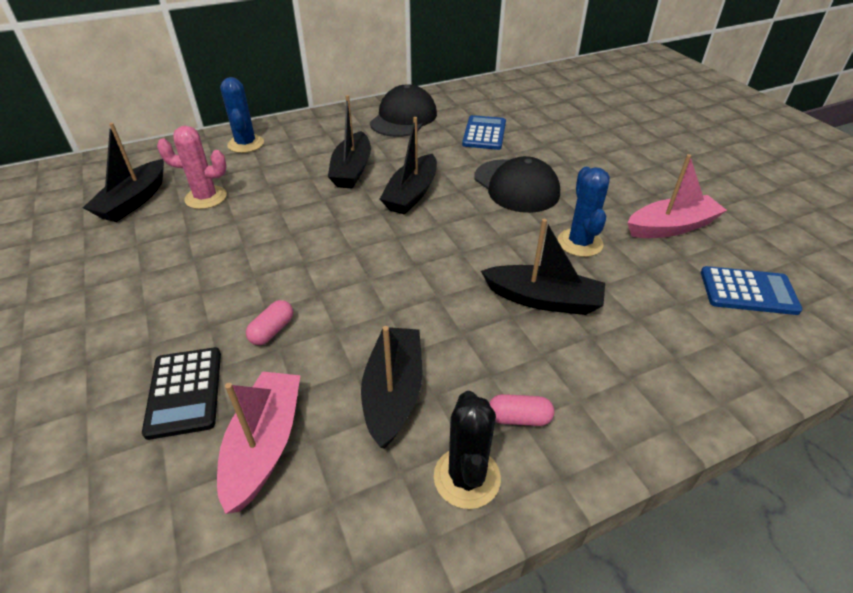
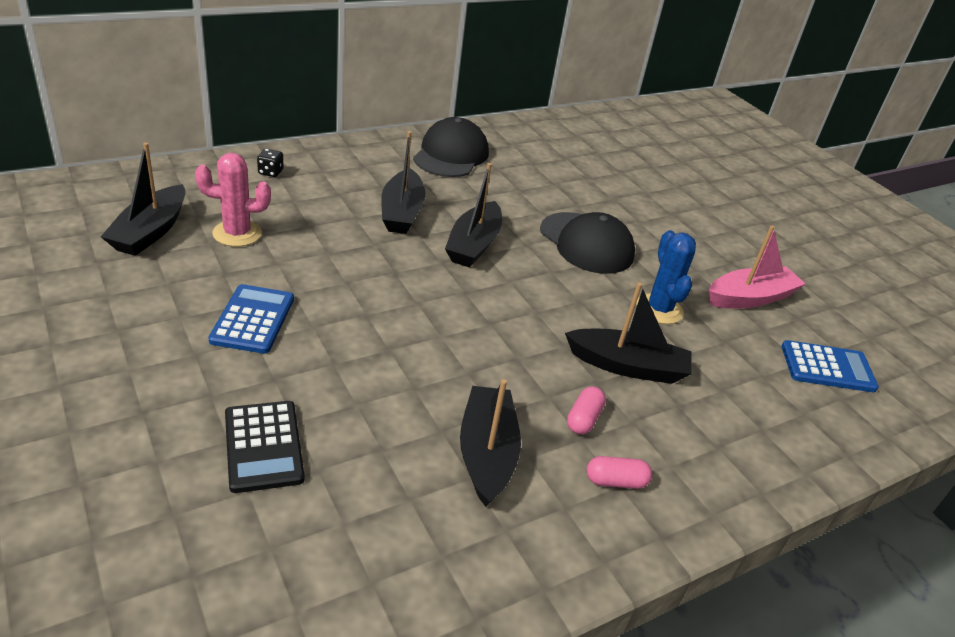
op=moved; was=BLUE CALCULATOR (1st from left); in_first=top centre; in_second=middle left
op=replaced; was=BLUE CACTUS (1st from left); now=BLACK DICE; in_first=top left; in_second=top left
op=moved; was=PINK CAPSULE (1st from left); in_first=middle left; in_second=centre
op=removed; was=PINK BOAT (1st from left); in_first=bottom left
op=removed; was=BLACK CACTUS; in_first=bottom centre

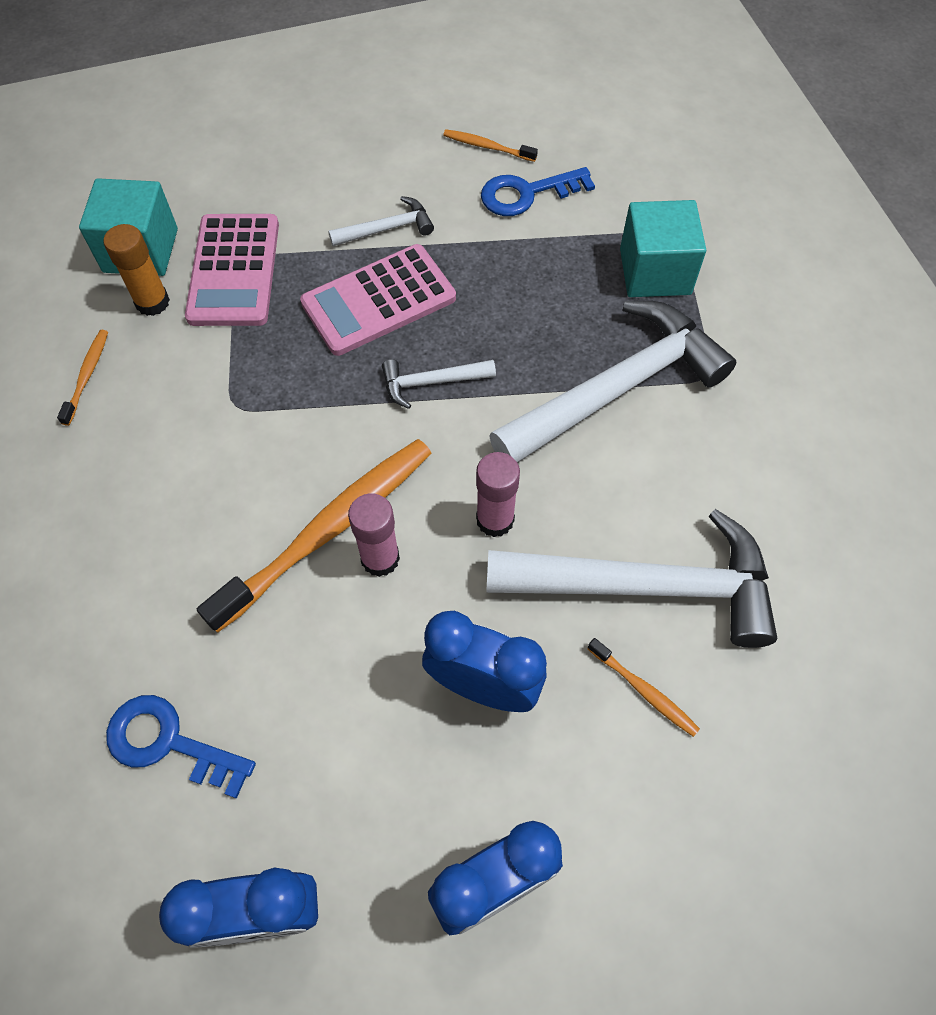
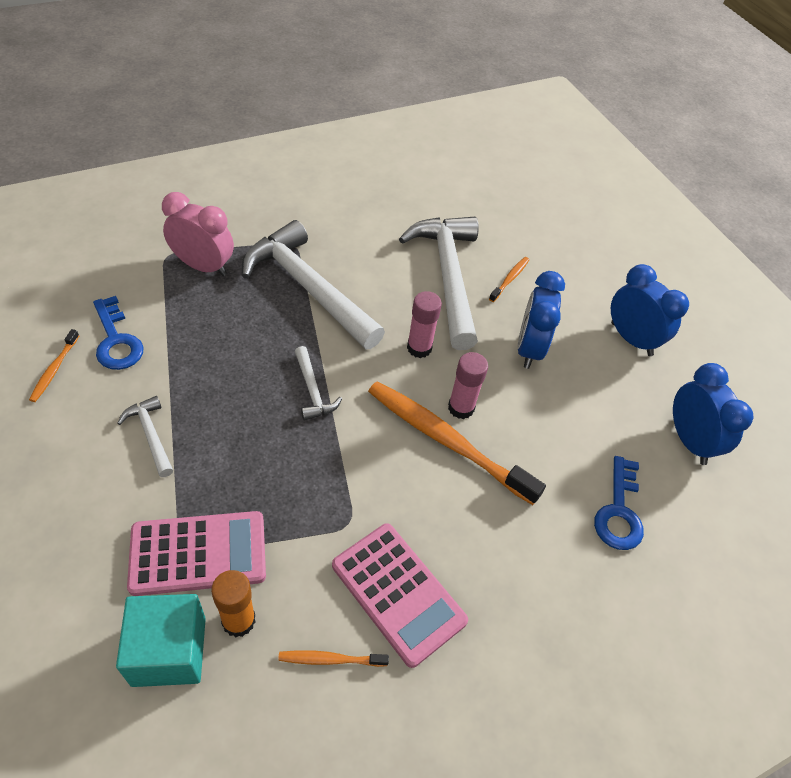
op=replaced; was=TURQUOISE CUBE (2nd from left); now=PINK CLOCK; in_first=top right; in_second=top left
op=moved; was=PINK CALCULATOR (2nd from left); in_first=top centre; in_second=bottom centre

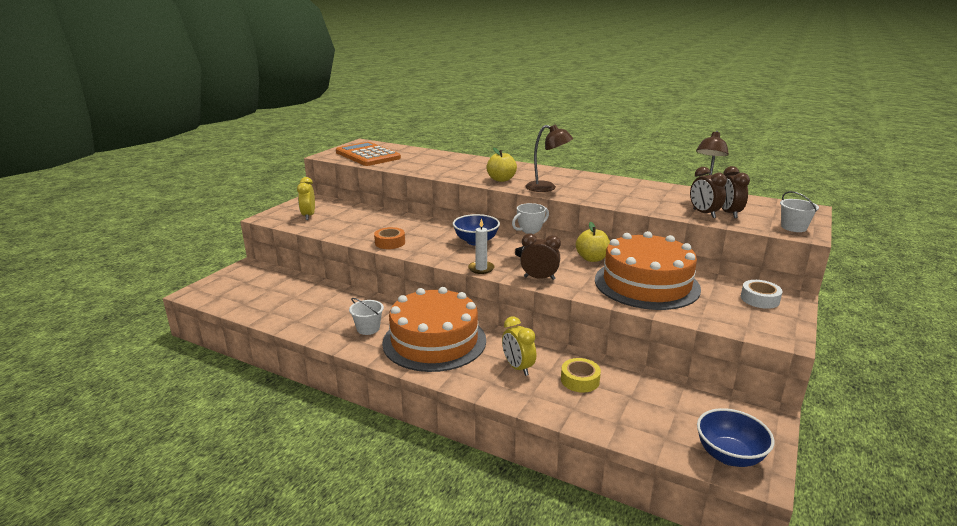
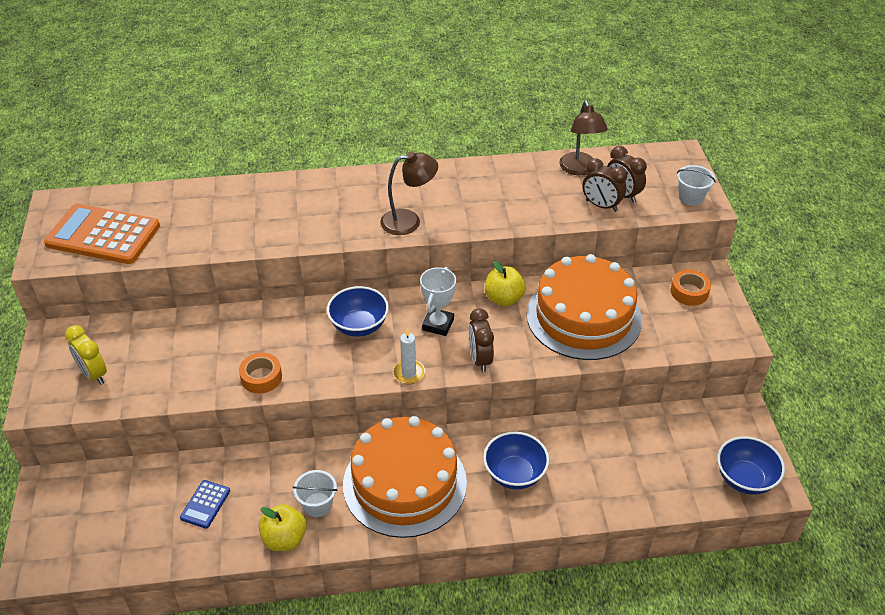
op=added; now=BLUE CALCULATOR; in_second=bottom left
op=moved; was=YELLOW APPLE (1st from left); in_first=top centre; in_second=bottom left
op=turned; was=BROWN CLOCK (1st from left); in_first=centre; in_second=centre; clockwise=-75
op=replaced; was=YELLOW CLOCK (2nd from left); now=BLUE BOWL (2nd from left); in_first=centre; in_second=bottom centre
op=recoloured; was=WHITE TAPE; now=ORANGE TAPE (2nd from left); in_first=middle right; in_second=middle right
op=removed; was=YELLOW TAPE; in_first=bottom centre

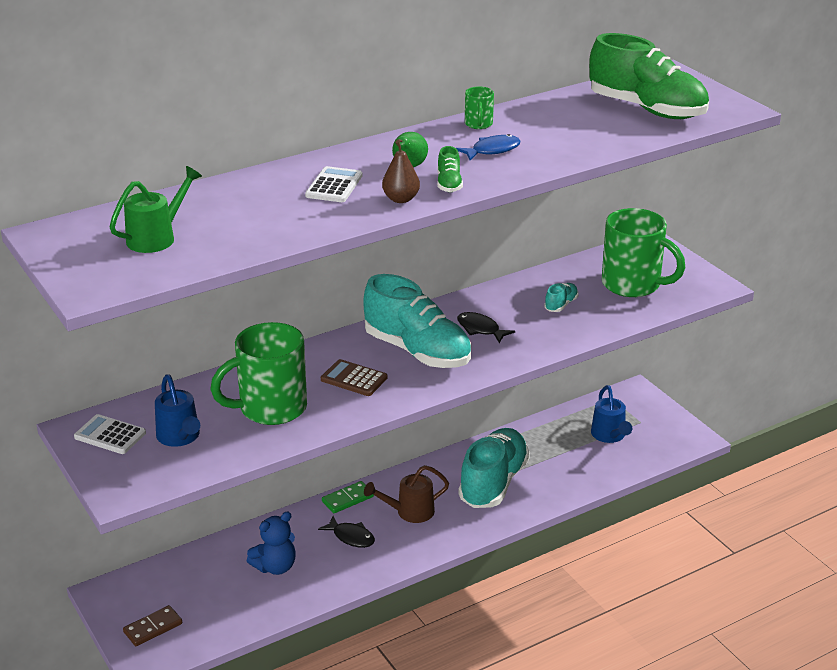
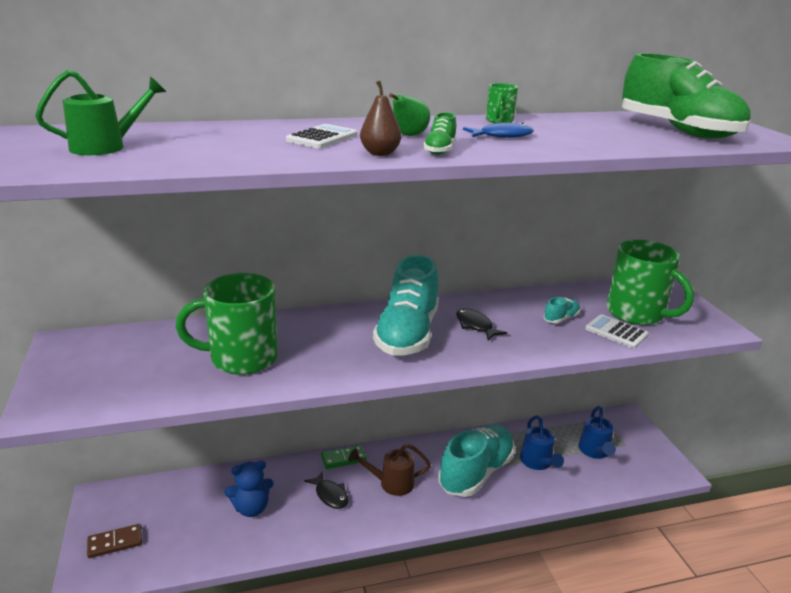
op=turned; was=TURQUOISE SHOE (1st from left); in_first=centre; in_second=centre; clockwise=45
op=moved; was=BLUE WATERING CAN (1st from left); in_first=middle left; in_second=bottom right
op=moved; was=WHITE CALCULATOR (1st from left in the first image); now=WHITE CALCULATOR (2nd from left); in_first=middle left; in_second=middle right
op=removed; was=BROWN CALCULATOR; in_first=centre

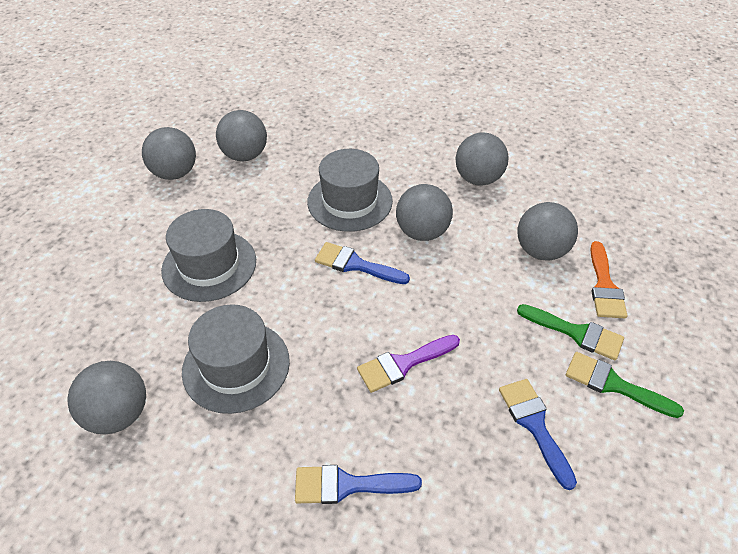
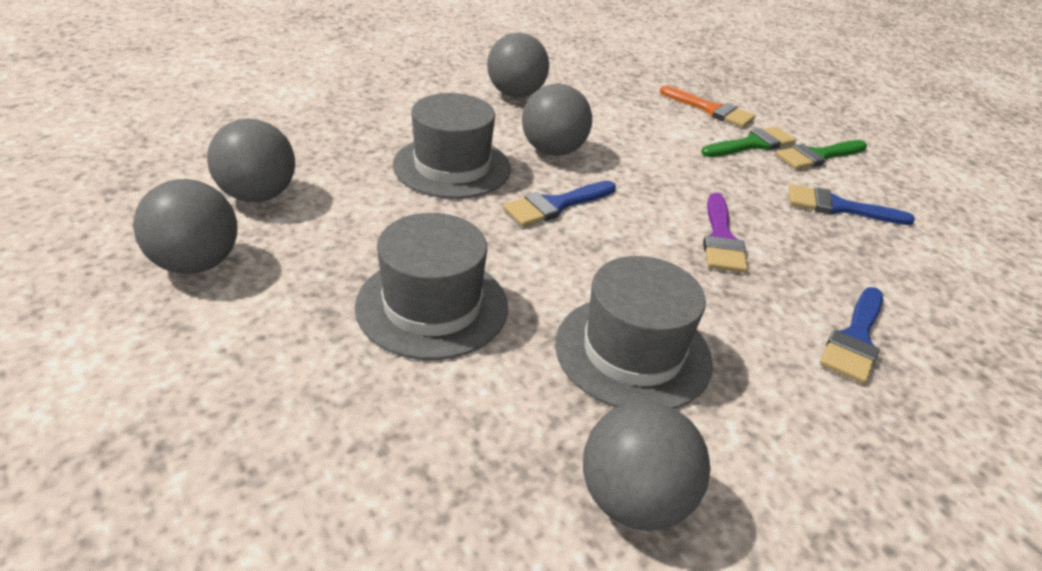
op=removed; was=GREY BALL (6th from left); in_first=middle right

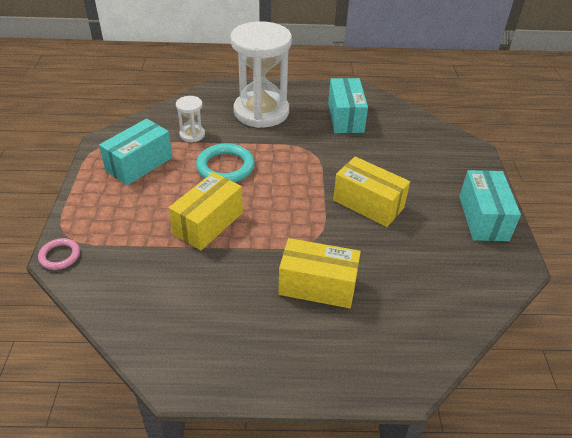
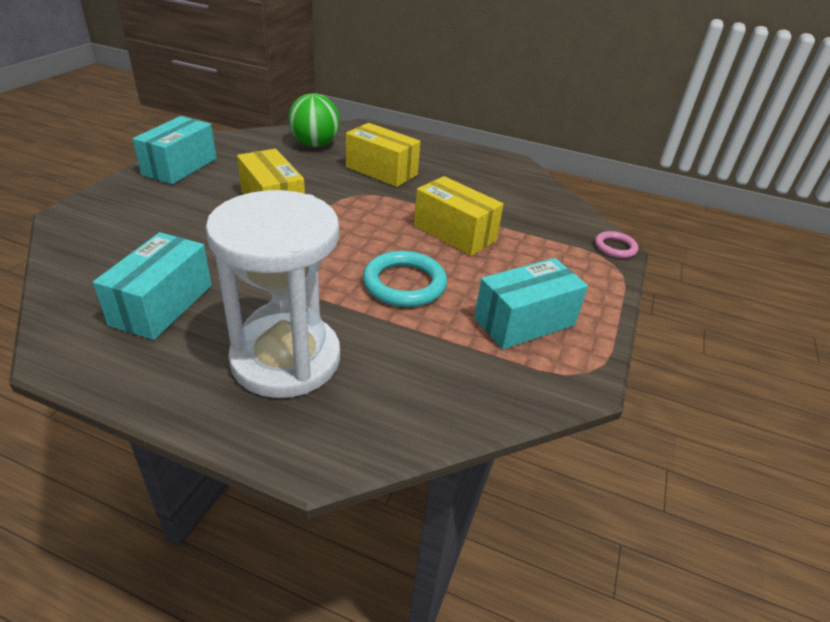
op=added; now=GREEN BALL; in_second=top centre
op=turned; was=YELLOW BOX (1st from left in the first image); in_first=centre; in_second=centre; clockwise=75
op=removed; was=WHITE HOURGLASS (1st from left); in_first=top left

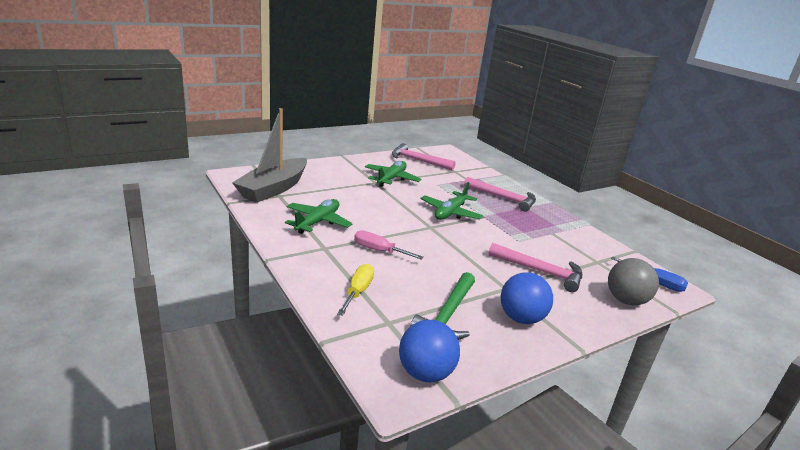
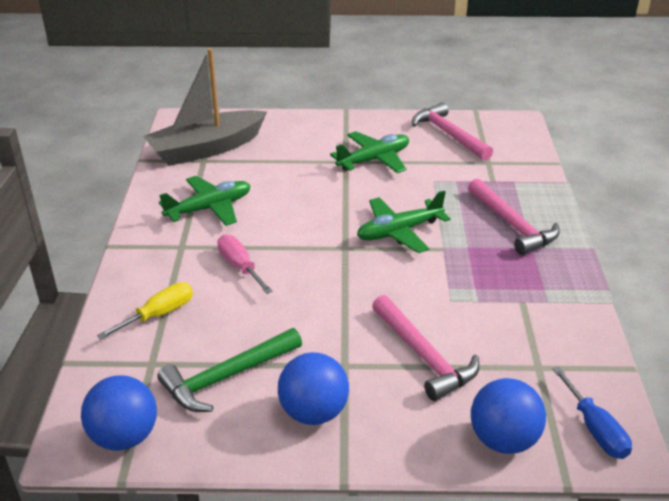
op=recoloured; was=GREY BALL; now=BLUE BALL (3rd from left); in_first=middle right; in_second=bottom right

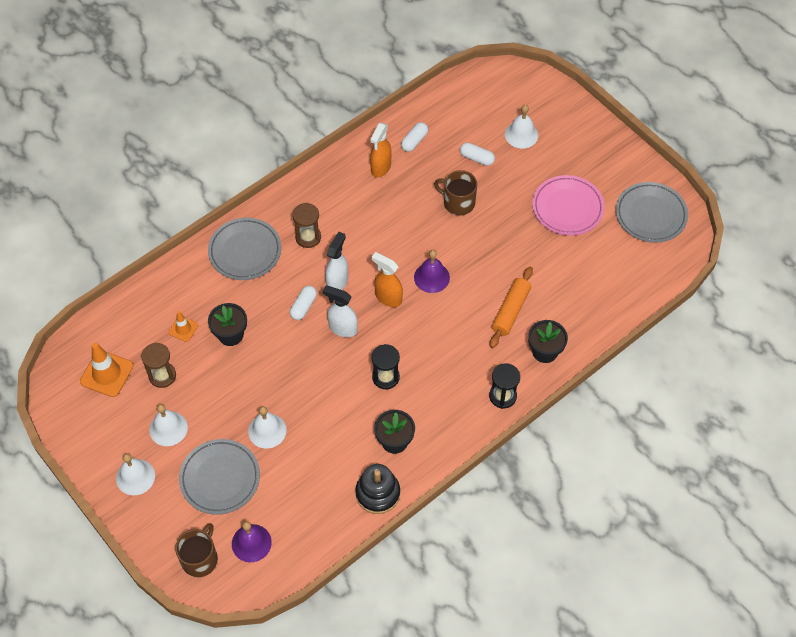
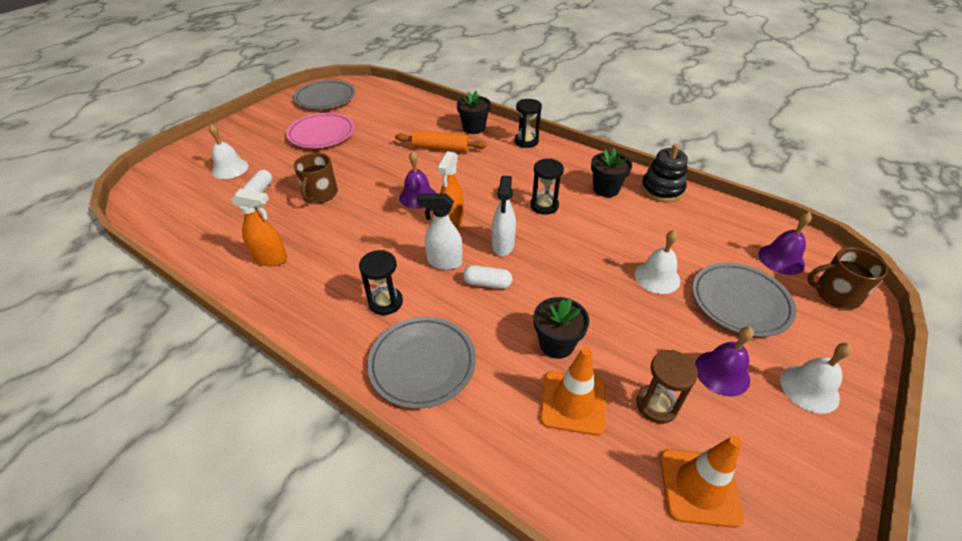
op=recoloured; was=BROWN HOURGLASS (2nd from left); now=BLACK HOURGLASS (1st from left); in_first=centre; in_second=centre
op=resized; was=ORANGE TRAFFIC CONE (2nd from left in the first image); in_first=middle left; in_second=bottom centre; ratio=1.76
op=recoloured; was=WHITE BELL (2nd from left); now=PURPLE BELL (2nd from left); in_first=bottom left; in_second=bottom right
op=removed; was=WHITE CAPSULE (2nd from left); in_first=top centre

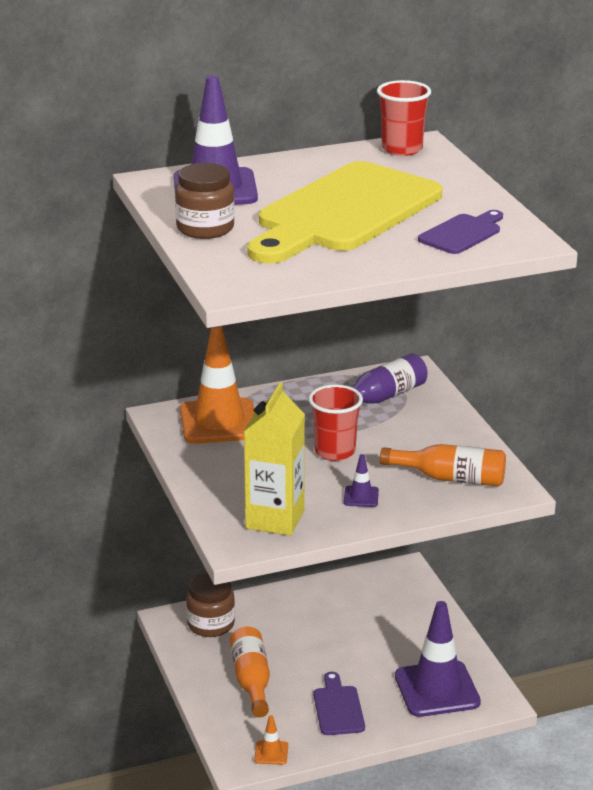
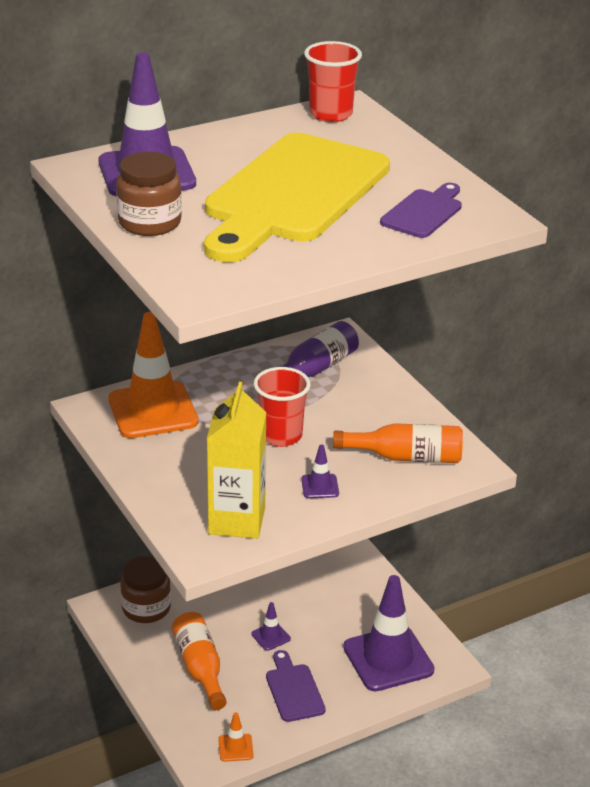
op=added; now=PURPLE TRAFFIC CONE (2nd from left); in_second=bottom centre

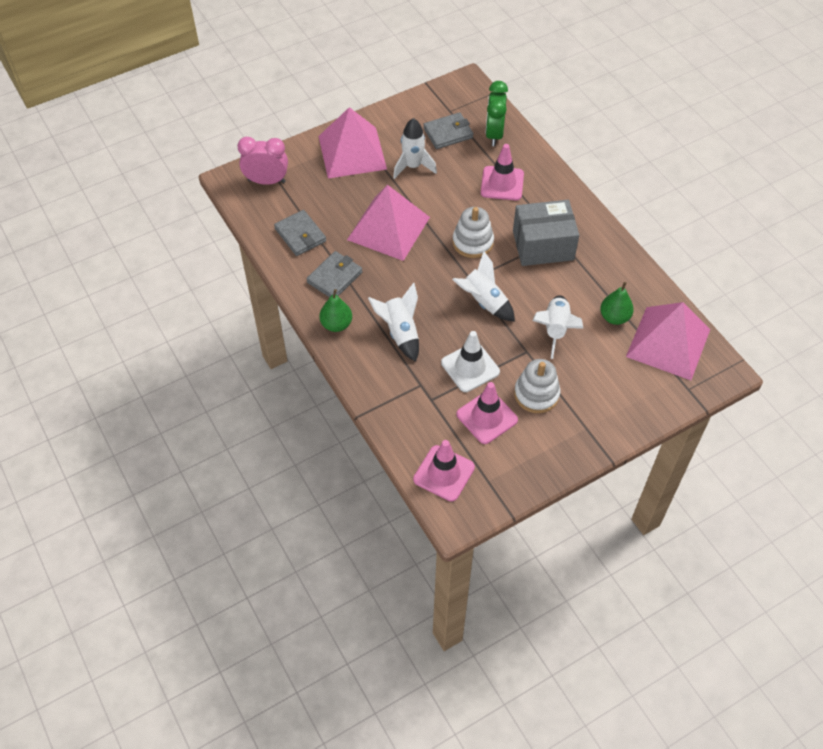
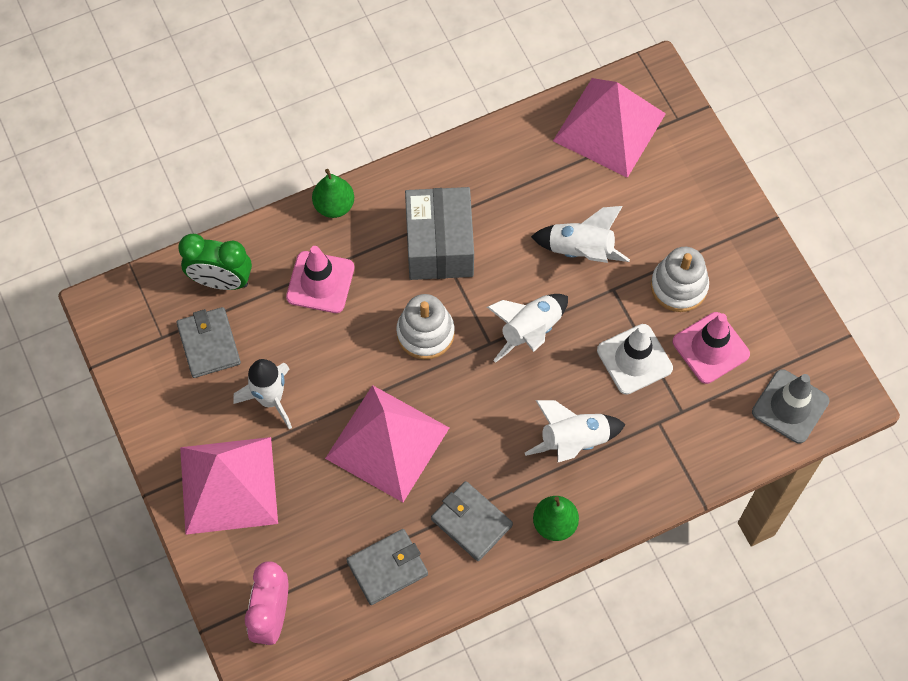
op=moved; was=GREEN PEAR (2nd from left in the first image); now=GREEN PEAR (1st from left); in_first=middle right; in_second=top centre
op=recoloured; was=PINK TRAFFIC CONE (1st from left); now=GREY TRAFFIC CONE; in_first=centre; in_second=middle right

